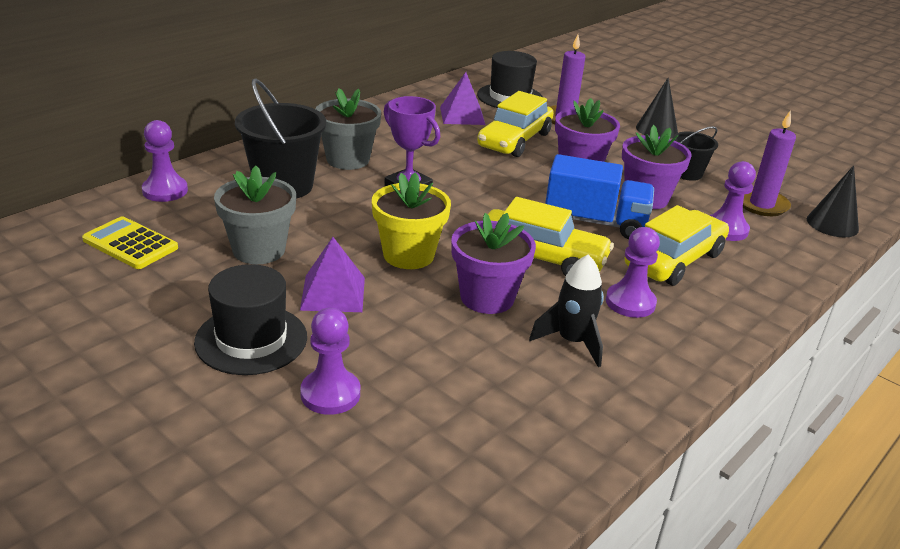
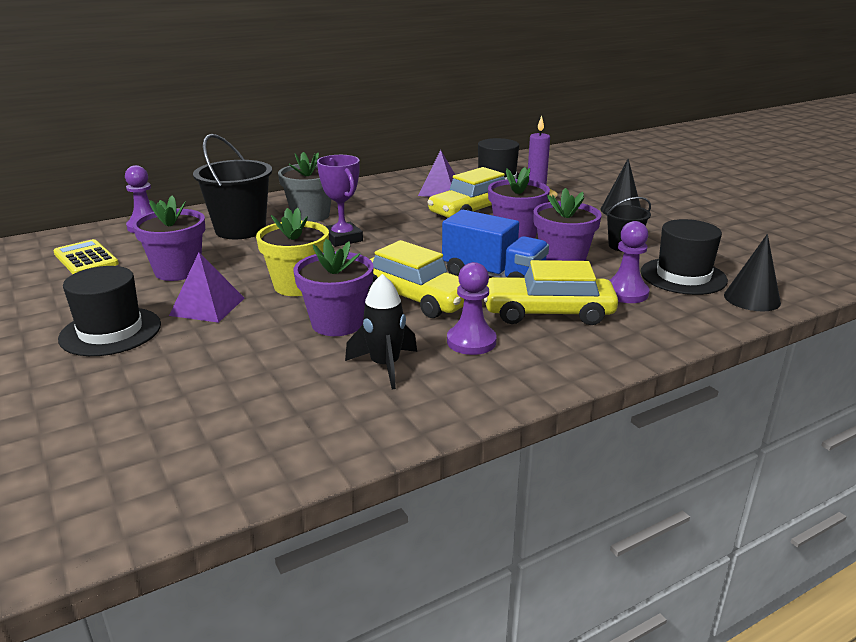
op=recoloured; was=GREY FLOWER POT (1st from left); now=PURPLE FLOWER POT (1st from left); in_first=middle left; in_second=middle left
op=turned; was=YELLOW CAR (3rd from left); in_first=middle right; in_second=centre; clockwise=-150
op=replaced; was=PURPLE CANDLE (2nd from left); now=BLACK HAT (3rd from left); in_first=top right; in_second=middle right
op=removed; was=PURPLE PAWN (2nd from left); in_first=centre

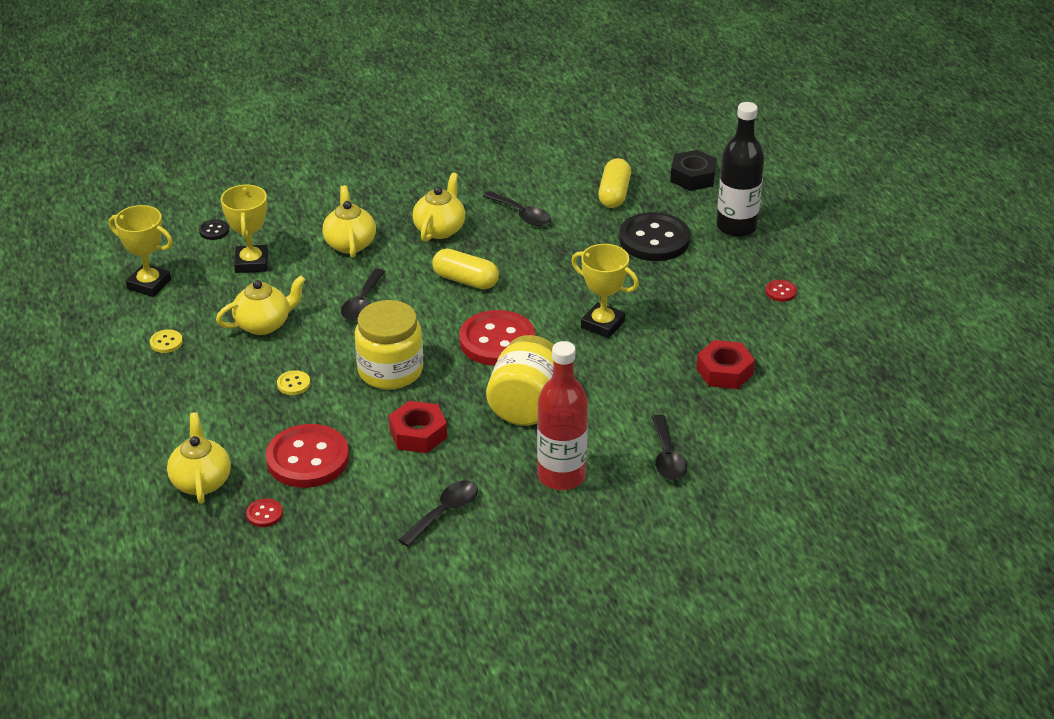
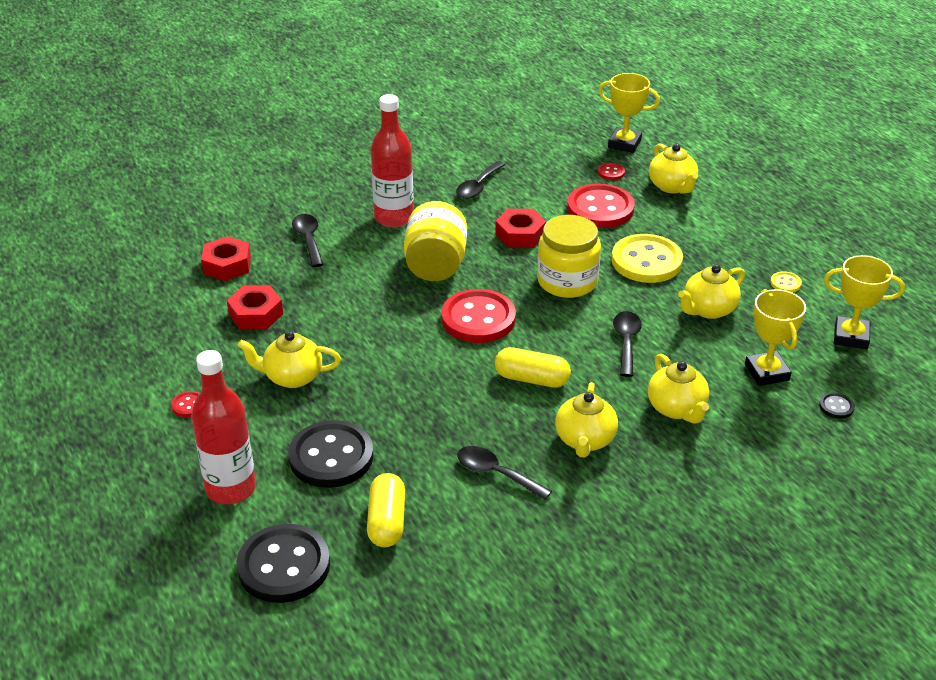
op=recoloured; was=BLACK BOTTLE; now=RED BOTTLE (1st from left); in_first=top right; in_second=middle left
op=added; now=RED NUT (1st from left); in_second=middle left
op=replaced; was=BLACK NUT; now=BLACK BUTTON (1st from left); in_first=top centre; in_second=bottom left
op=added; now=YELLOW TEAPOT (1st from left); in_second=middle left
op=moved; was=YELLOW TROPHY (3rd from left in the first image); now=YELLOW TROPHY (1st from left); in_first=centre; in_second=top right
op=resized; was=YELLOW BUTTON (2nd from left in the first image); in_first=middle left; in_second=middle right; ratio=2.37

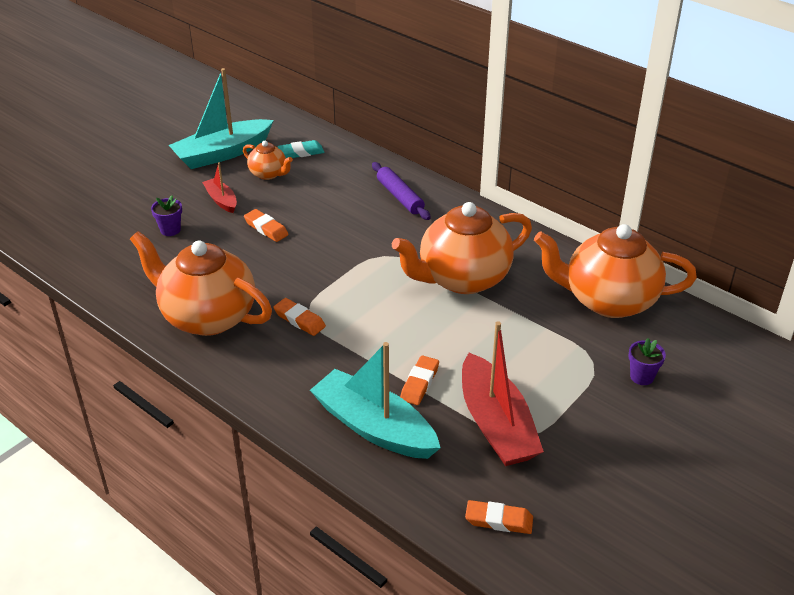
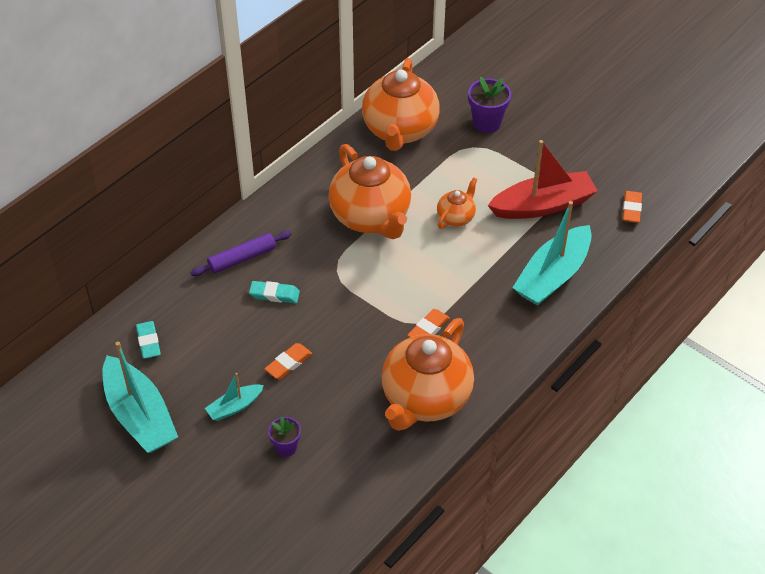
op=recoloured; was=RED BOAT (1st from left); now=TURQUOISE BOAT (2nd from left); in_first=top left; in_second=bottom left
op=added; now=TURQUOISE ERASER (2nd from left); in_second=centre
op=moved; was=ORANGE TEAPOT (2nd from left in the first image); now=ORANGE TEAPOT (4th from left); in_first=top centre; in_second=centre
op=resized; was=PURPLE FLOWER POT (2nd from left); in_first=middle right; in_second=top centre; ratio=1.61
op=removed; was=ORANGE ERASER (3rd from left); in_first=centre

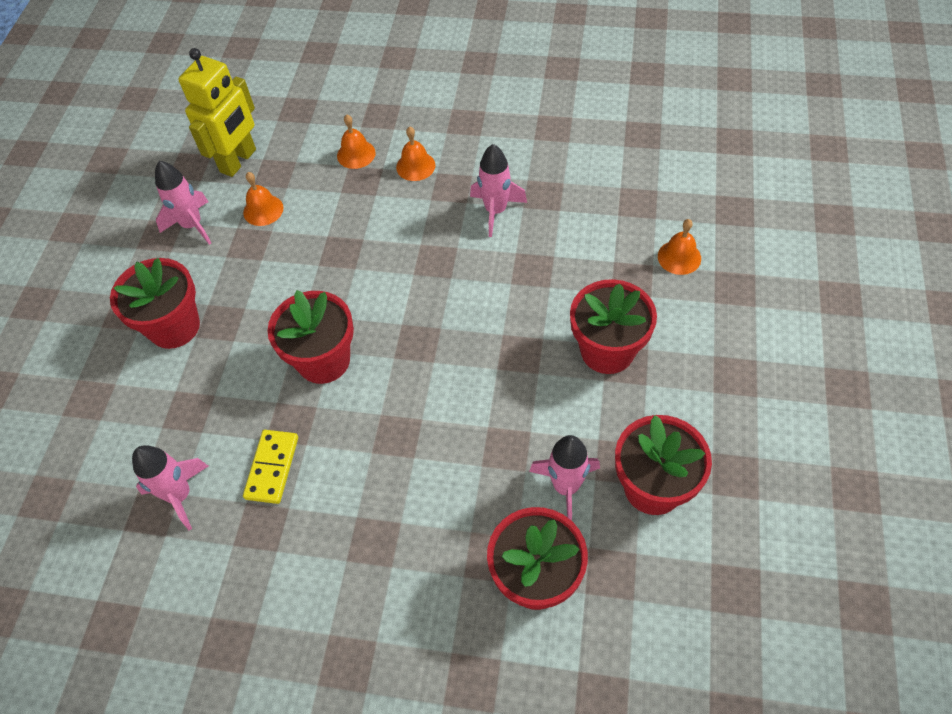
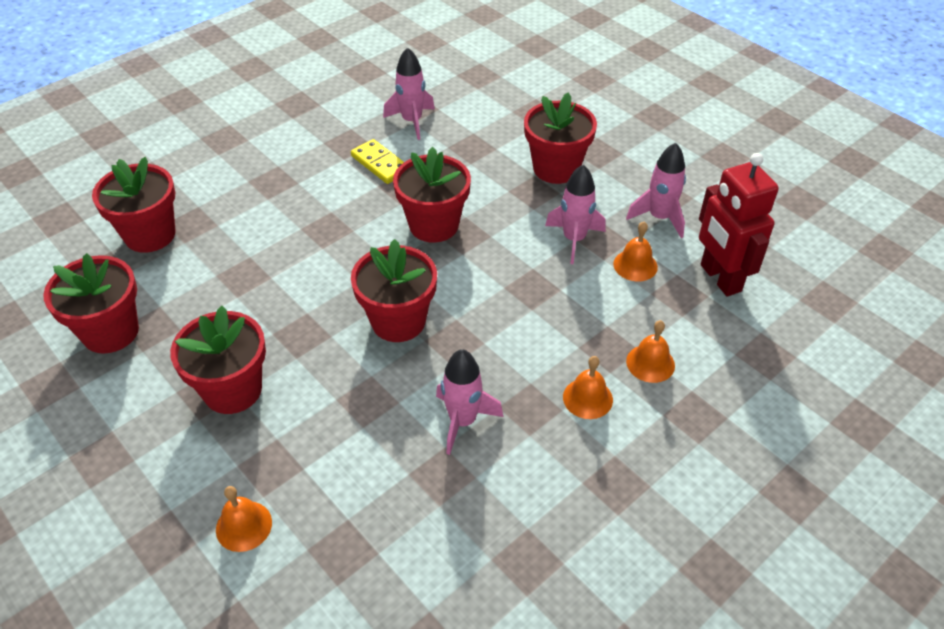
op=added; now=RED FLOWER POT (4th from left); in_second=centre
op=moved; was=PINK ROCKET (4th from left in the first image); now=PINK ROCKET (3rd from left); in_first=bottom centre; in_second=centre
op=recoloured; was=YELLOW ROBOT; now=RED ROBOT; in_first=top left; in_second=middle right

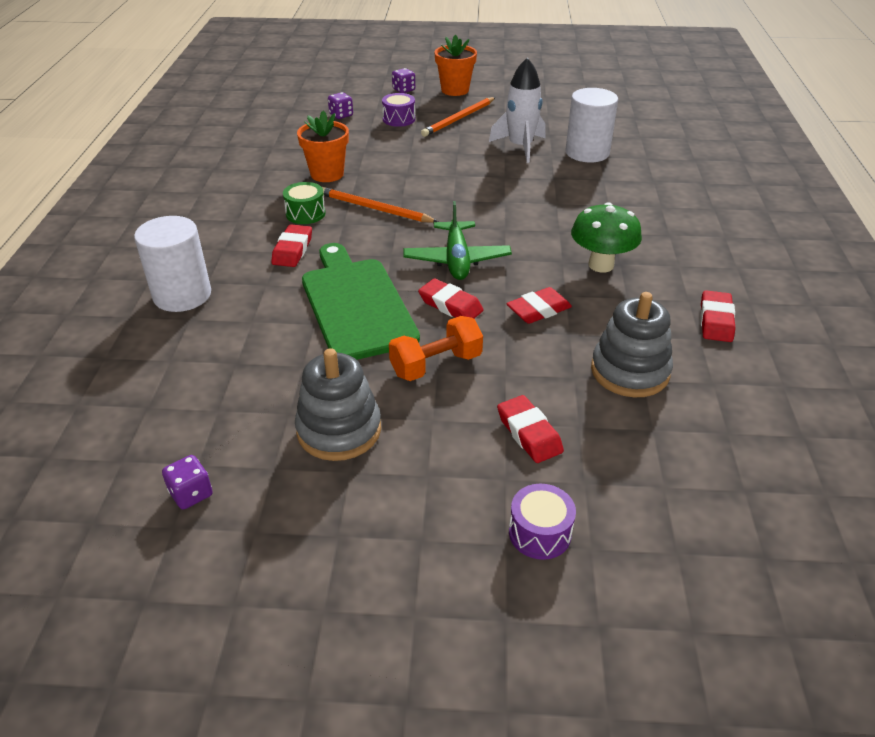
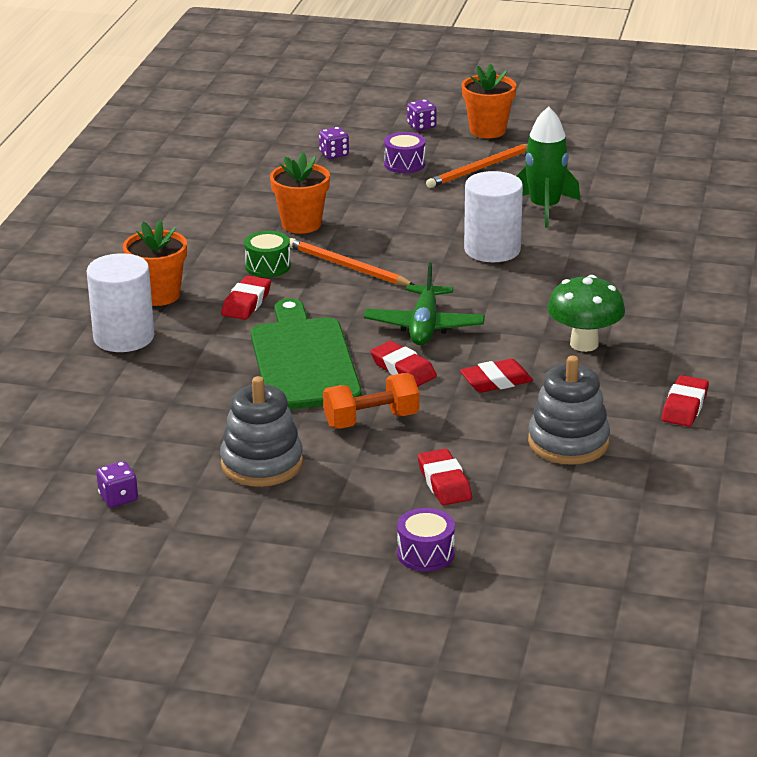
op=added; now=ORANGE FLOWER POT (1st from left); in_second=middle left
op=moved; was=WHITE CYLINDER (2nd from left); in_first=top right; in_second=top centre
op=recoloured; was=WHITE ROCKET; now=GREEN ROCKET; in_first=top centre; in_second=top right

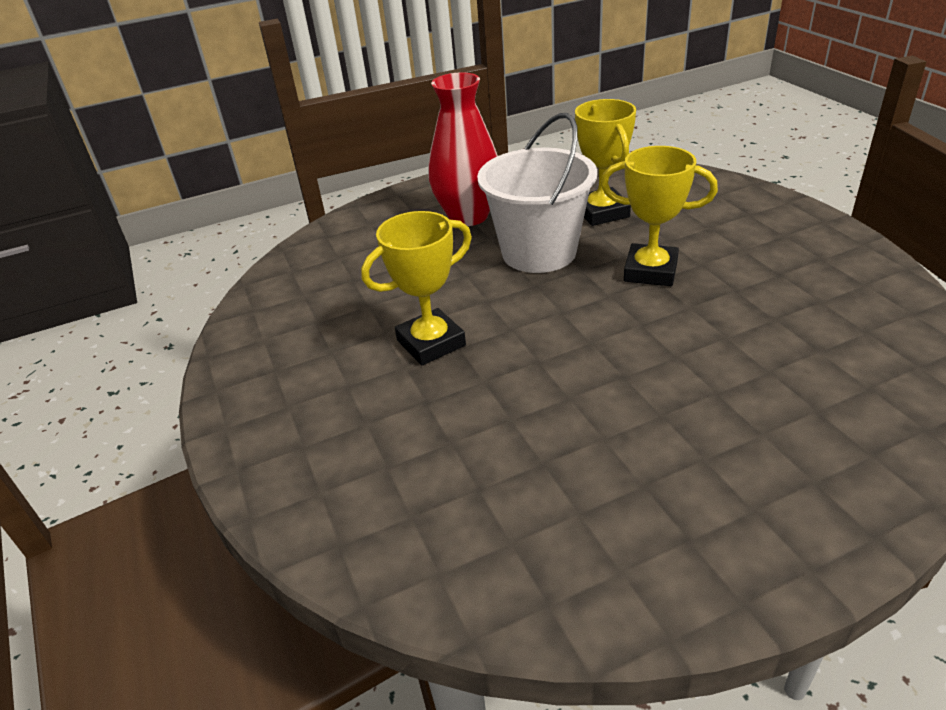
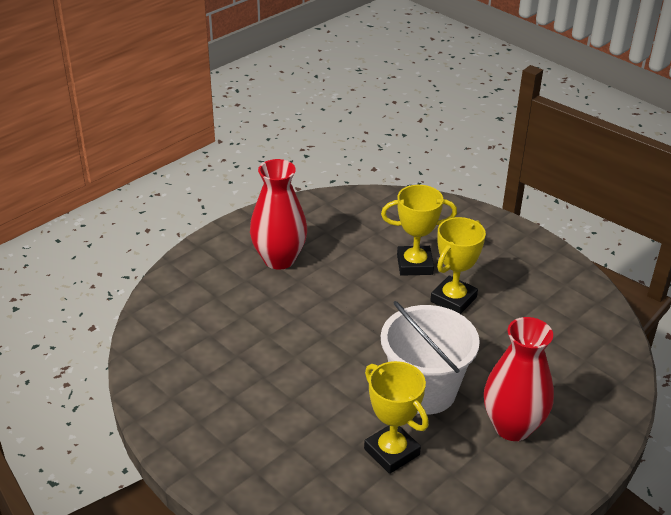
op=added; now=RED VASE (1st from left); in_second=centre
op=moved; was=YELLOW TROPHY (3rd from left in the first image); now=YELLOW TROPHY (2nd from left); in_first=top right; in_second=centre

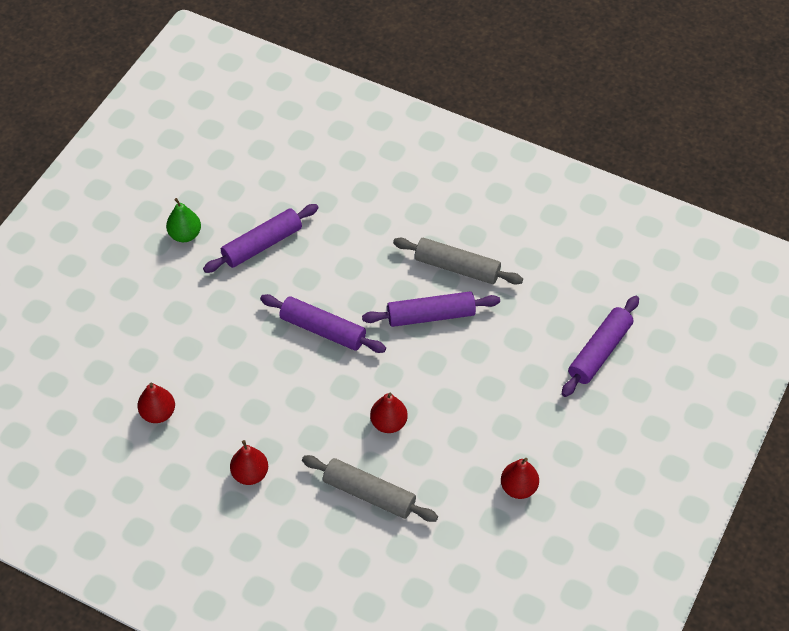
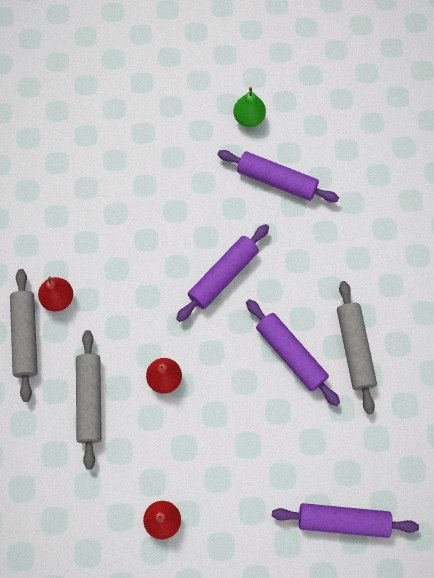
op=added; now=GREY ROLLING PIN (1st from left); in_second=middle left
op=turned; was=PURPLE ROLLING PIN (2nd from left in the first image); in_first=centre; in_second=centre; clockwise=45
op=removed; was=RED PEAR (1st from left); in_first=middle left

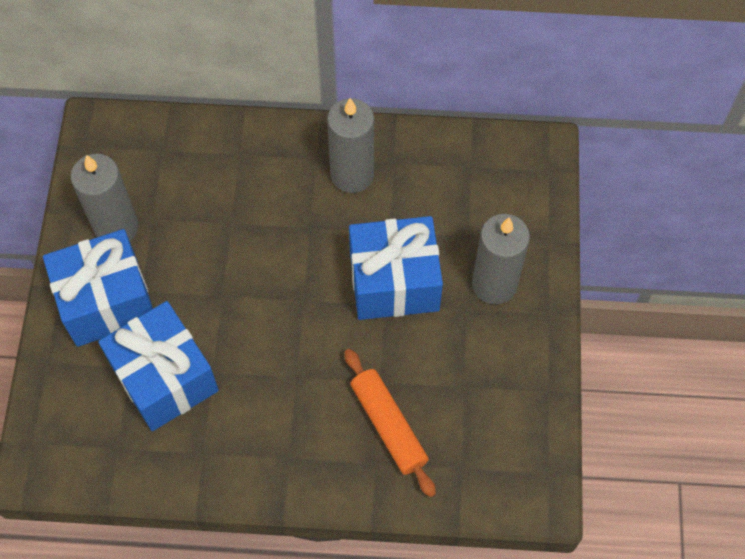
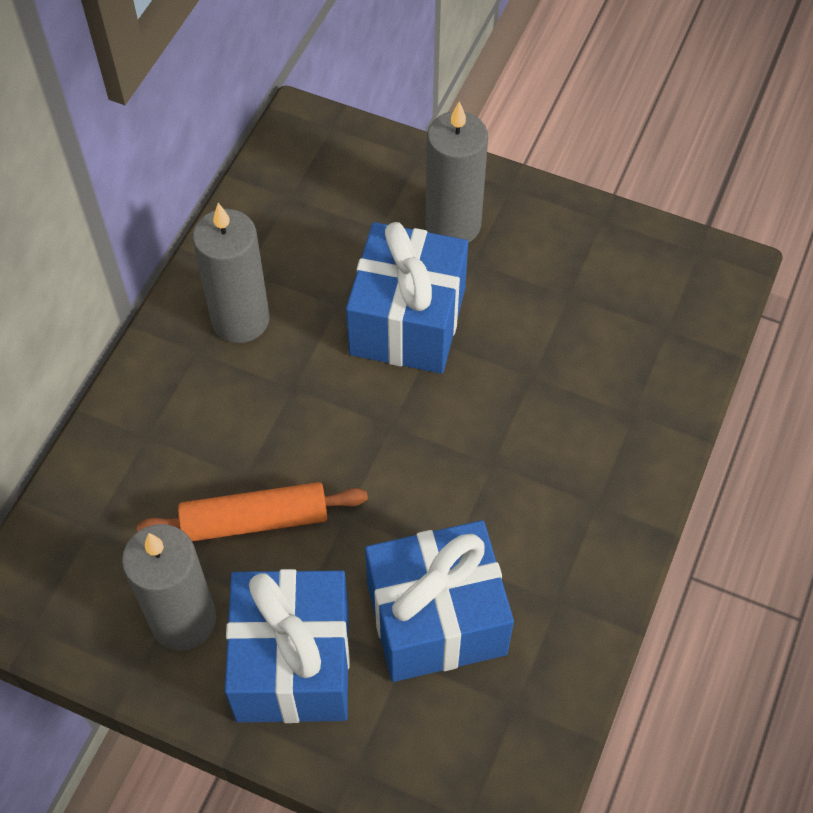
op=moved; was=ORANGE ROLLING PIN; in_first=bottom centre; in_second=middle left

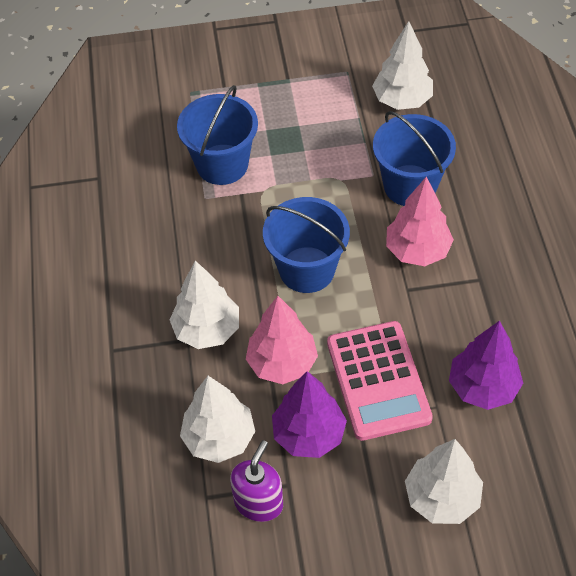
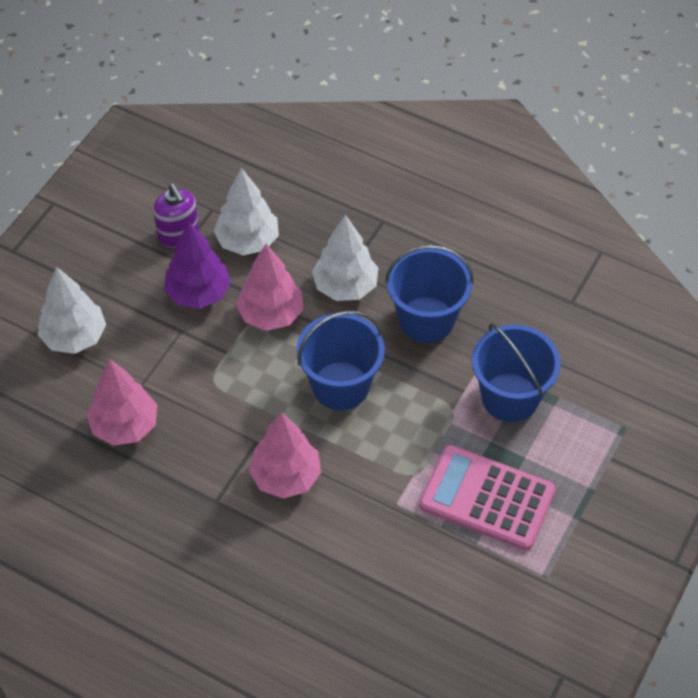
op=recoloured; was=PURPLE TREE (2nd from left); now=PINK TREE (1st from left); in_first=middle right; in_second=middle left
op=moved; was=BLUE BUCKET (3rd from left in the first image); now=BLUE BUCKET (2nd from left); in_first=top right; in_second=centre
op=moved; was=PINK CALCULATOR; in_first=centre; in_second=bottom right
op=removed; was=WHITE TREE (3rd from left); in_first=top right

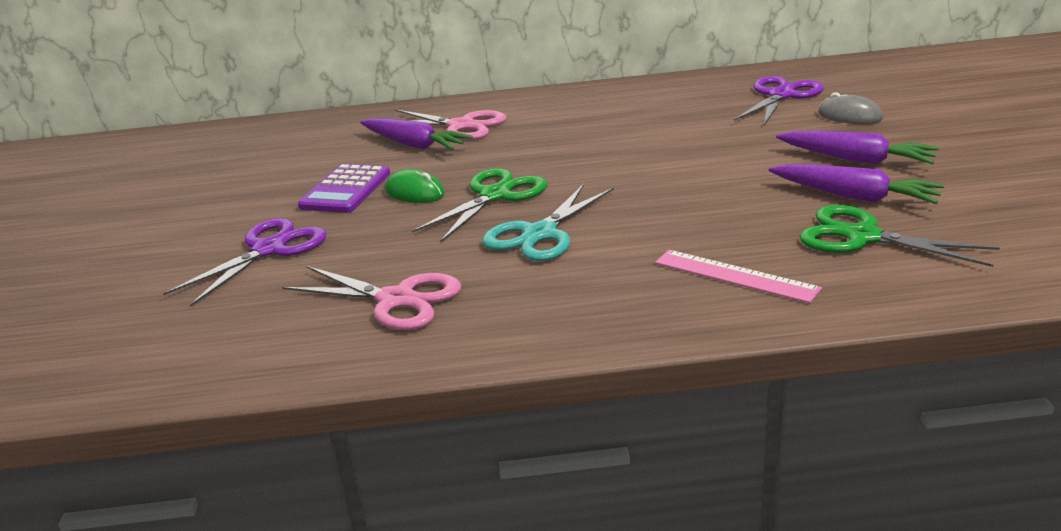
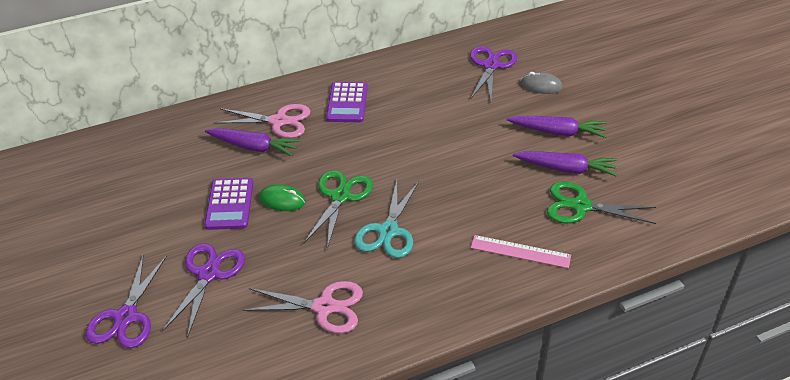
op=added; now=PURPLE SCISSORS (1st from left); in_second=bottom left
op=added; now=PURPLE CALCULATOR (2nd from left); in_second=top centre

